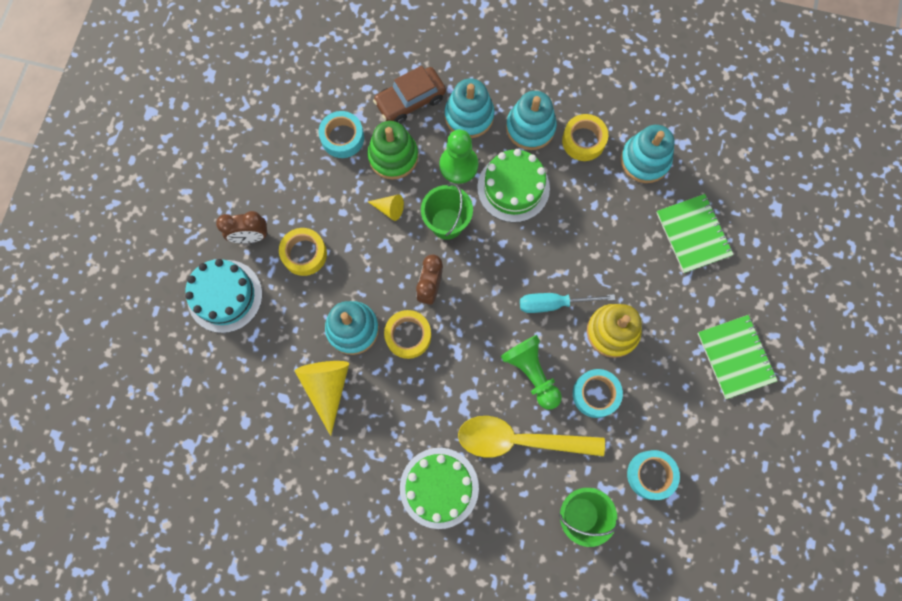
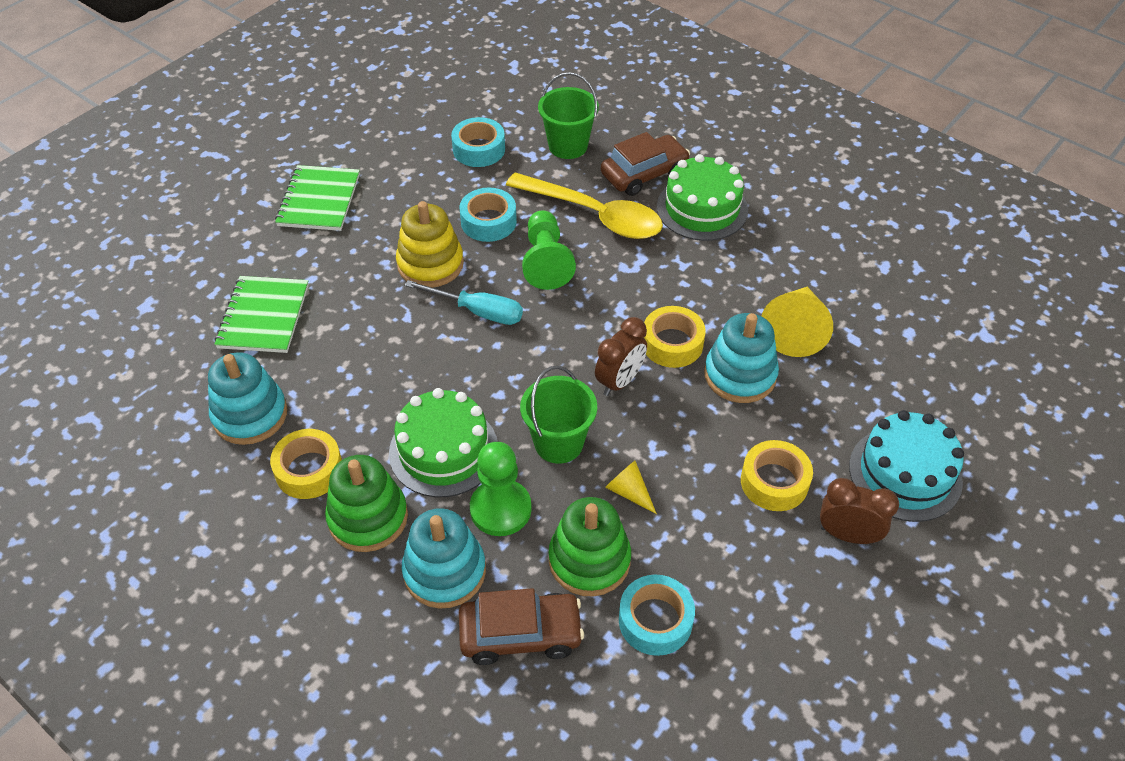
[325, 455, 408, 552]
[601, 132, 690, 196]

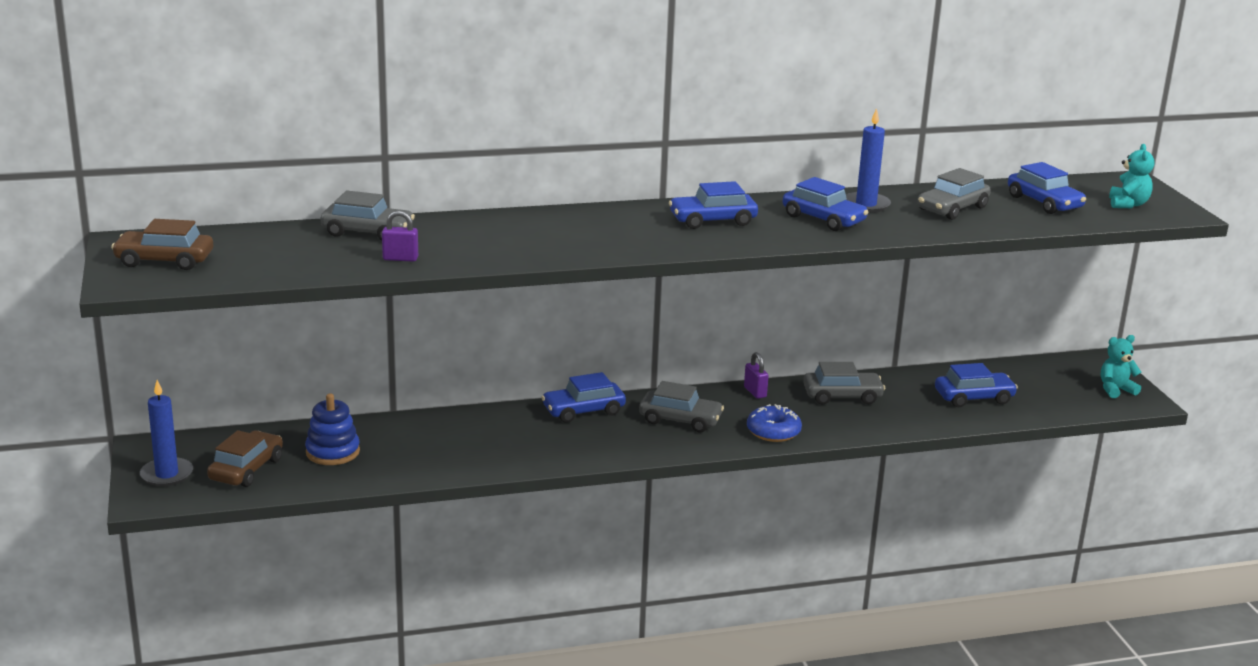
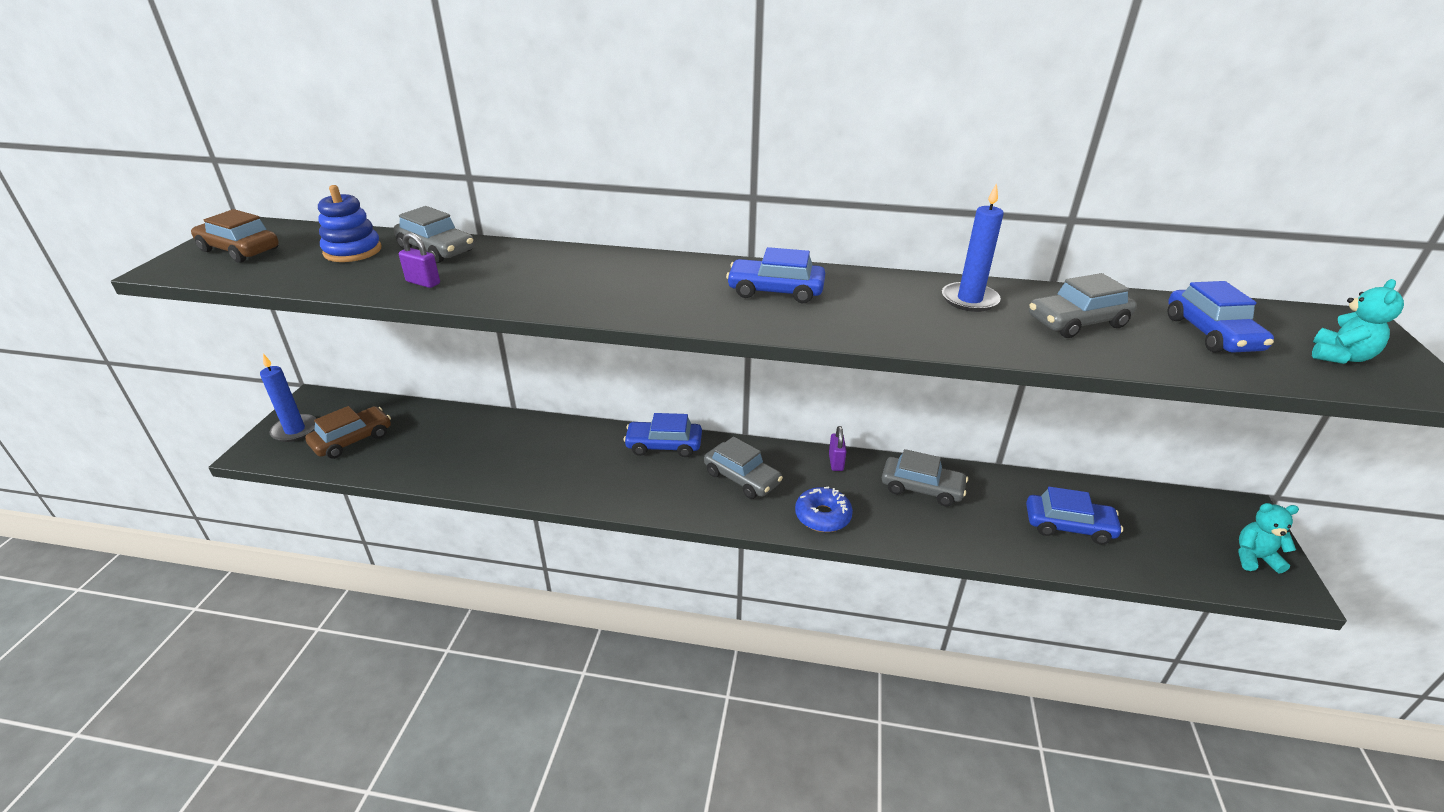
[318, 185, 381, 262]
[783, 177, 868, 231] (first image)

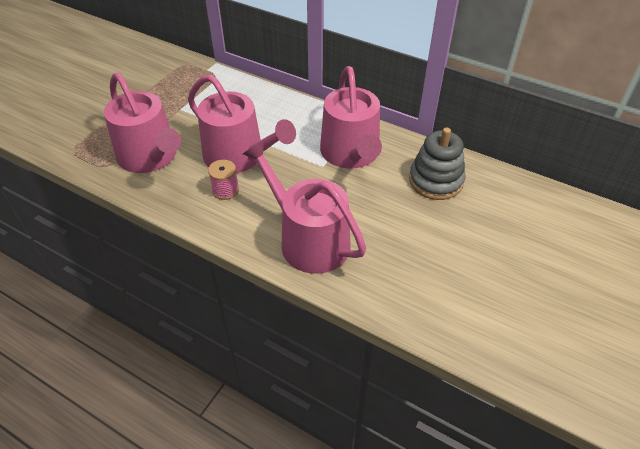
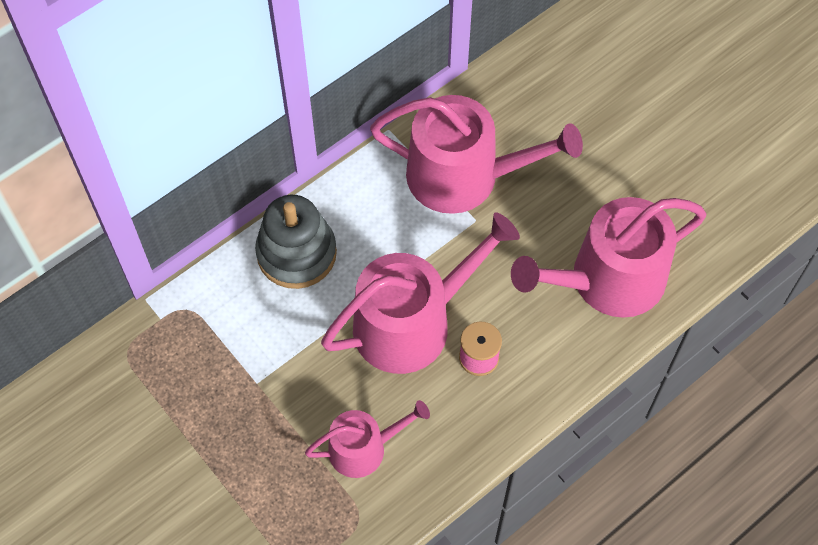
[255, 195, 337, 289]
[305, 400, 430, 478]

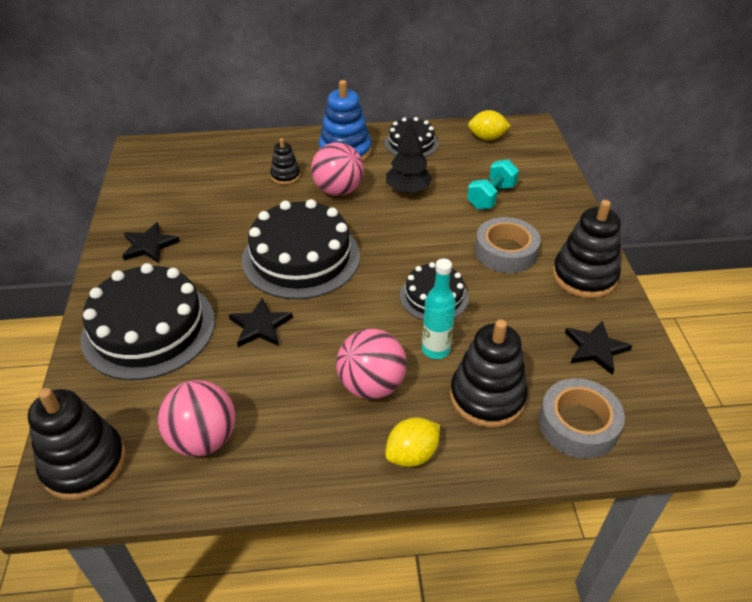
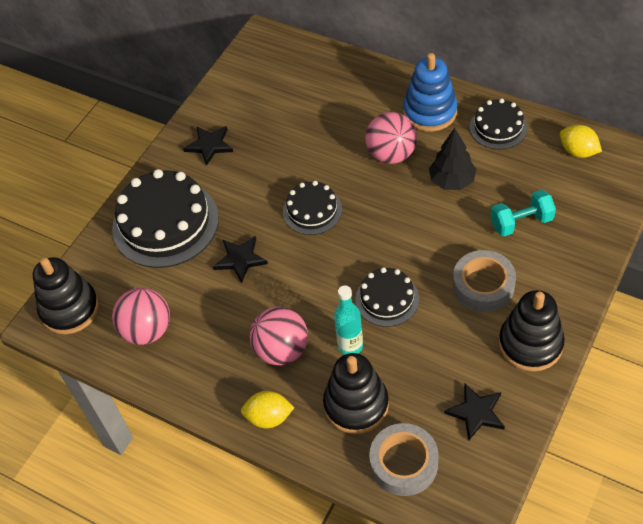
[283, 181, 342, 235]
[270, 138, 301, 185] (first image)

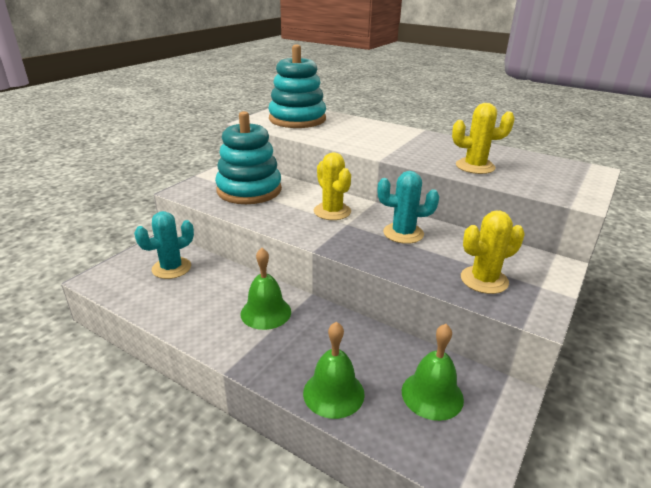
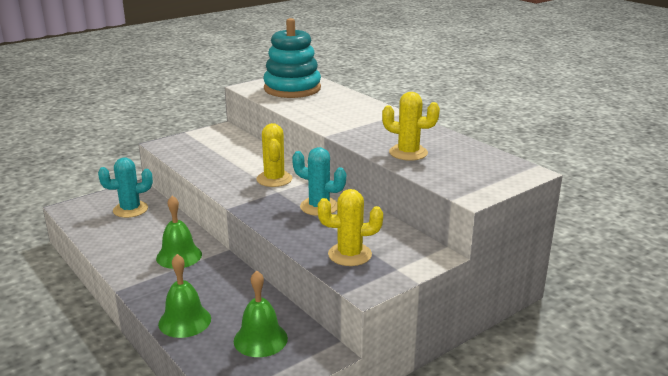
[215, 111, 282, 204] (first image)

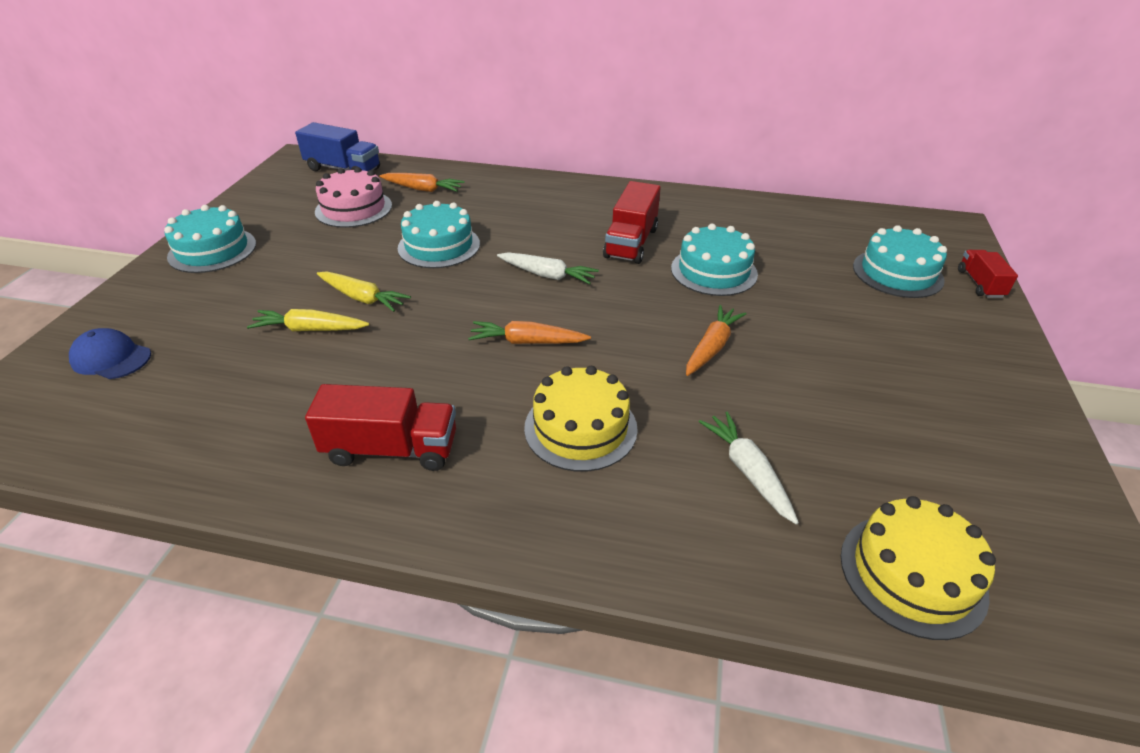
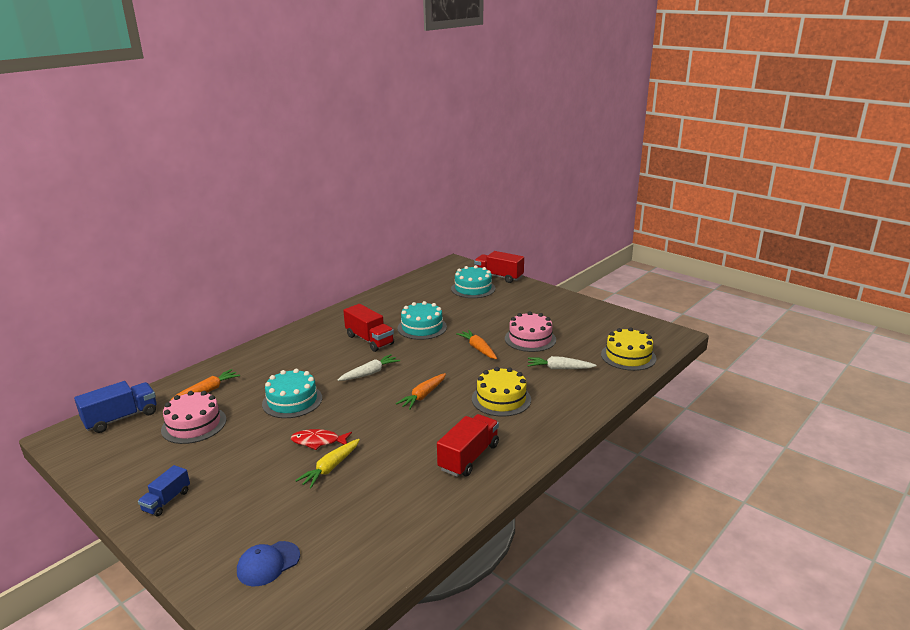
[138, 465, 190, 517]
[291, 429, 352, 450]
[474, 251, 524, 283]
[505, 311, 556, 352]

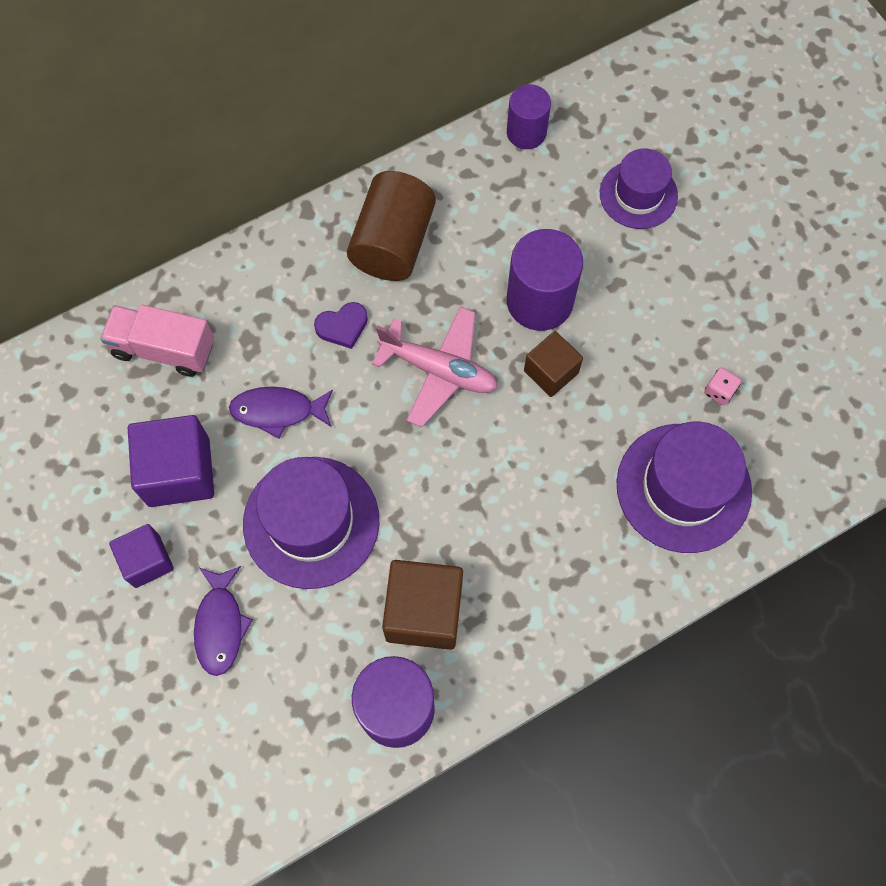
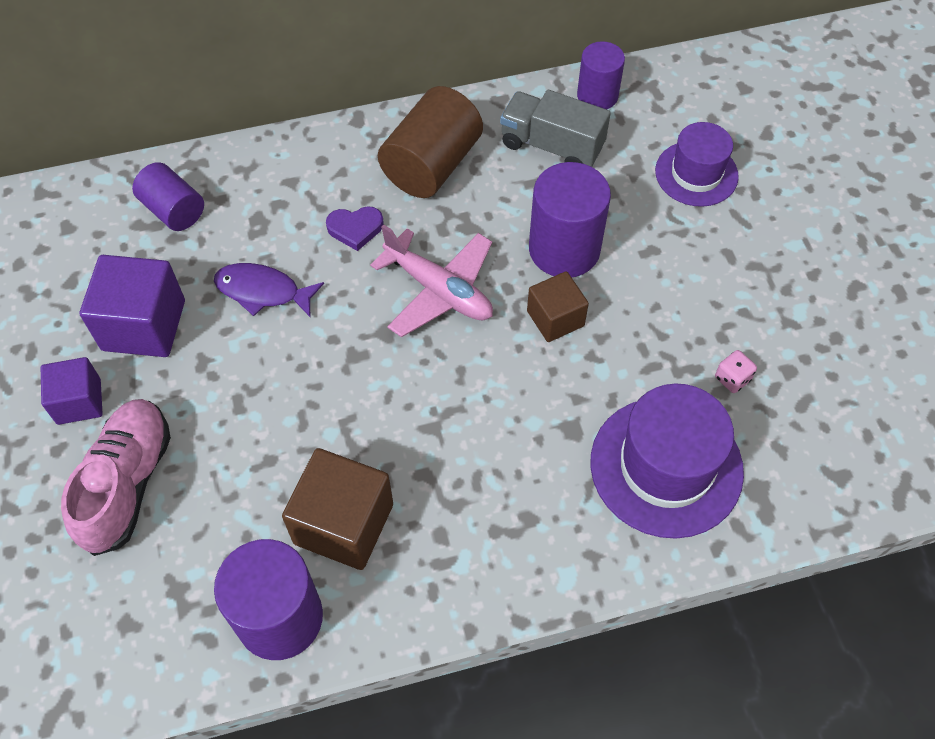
[61, 399, 171, 556]
[132, 162, 204, 231]
[500, 90, 611, 167]
[243, 457, 379, 589] (first image)

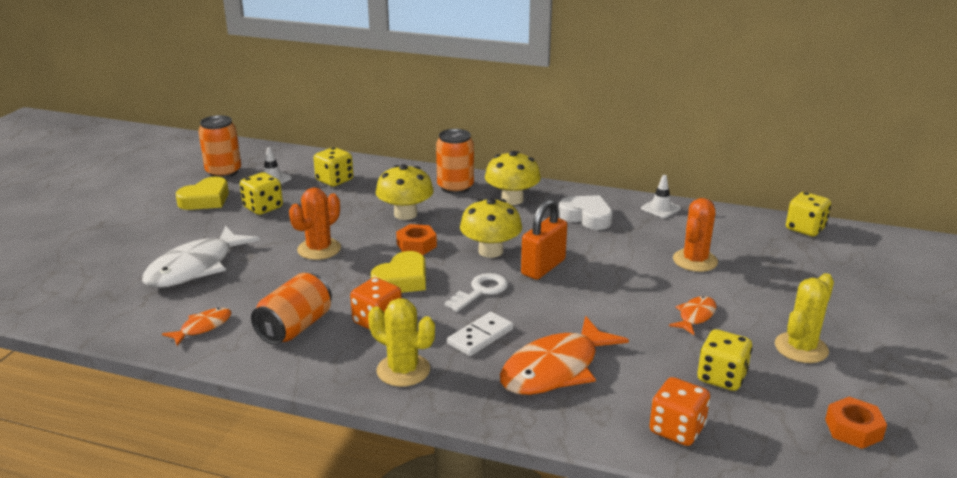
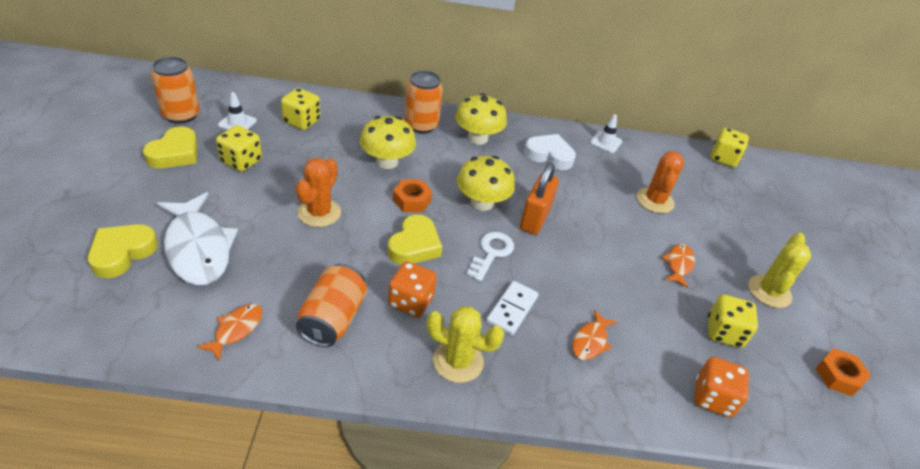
[88, 224, 158, 278]
[157, 192, 238, 285]
[572, 309, 617, 360]

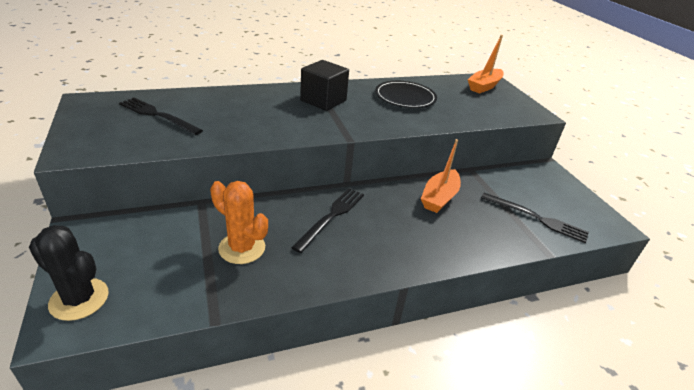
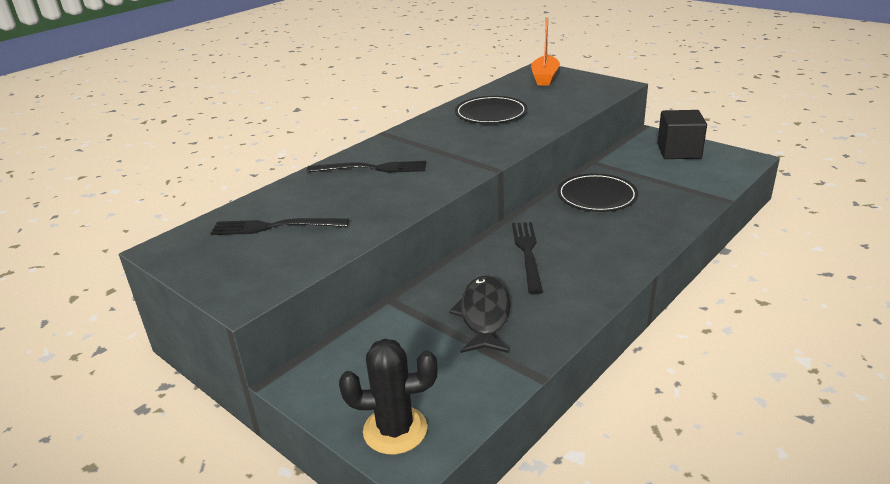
[307, 161, 426, 173]
[449, 276, 511, 353]
[557, 173, 638, 212]
[657, 110, 707, 159]

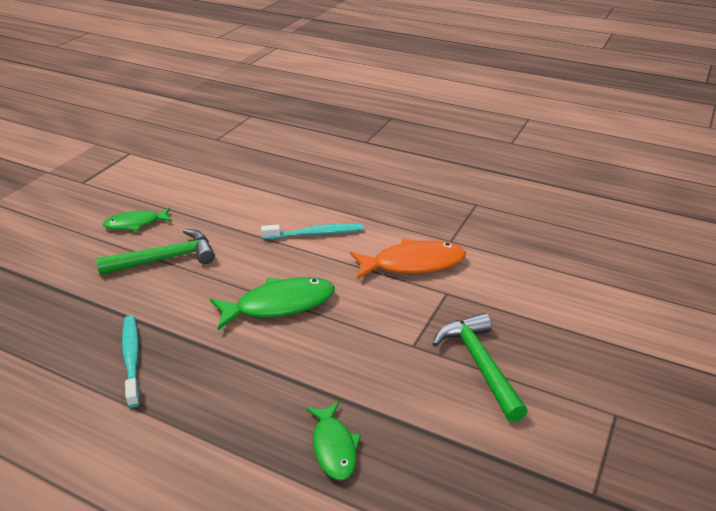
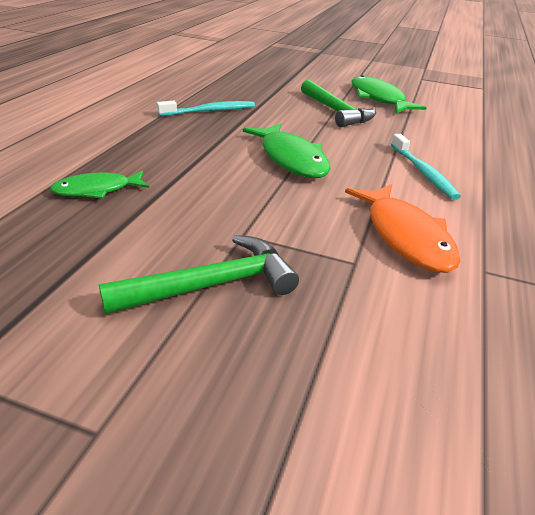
[351, 75, 427, 113]

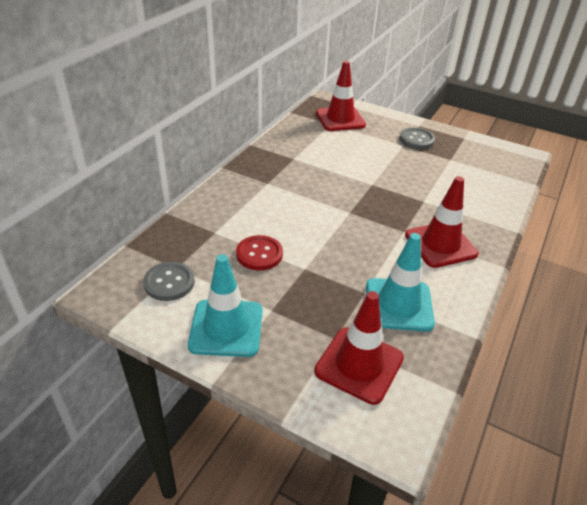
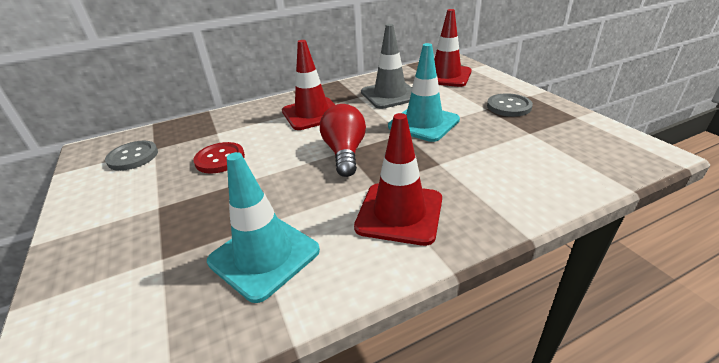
[282, 40, 335, 130]
[320, 104, 366, 177]
[361, 24, 412, 109]
[388, 43, 460, 142]

